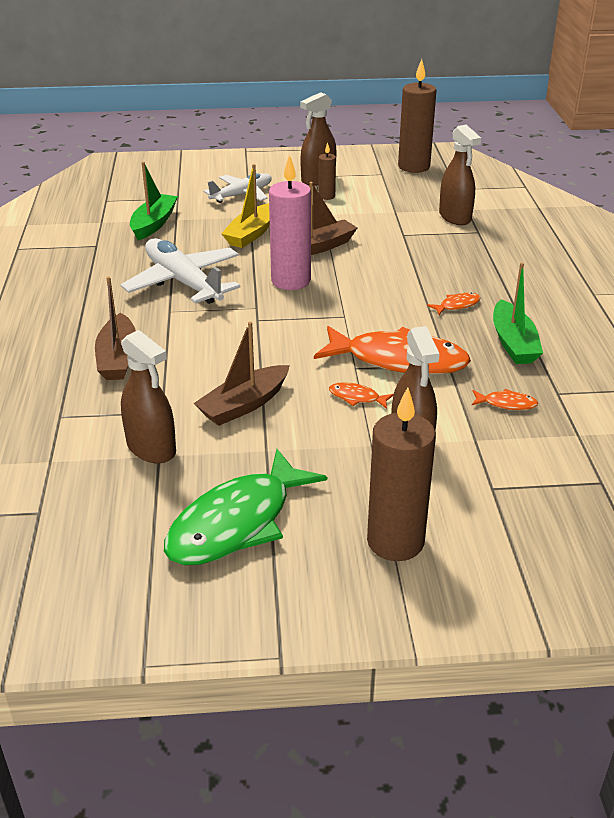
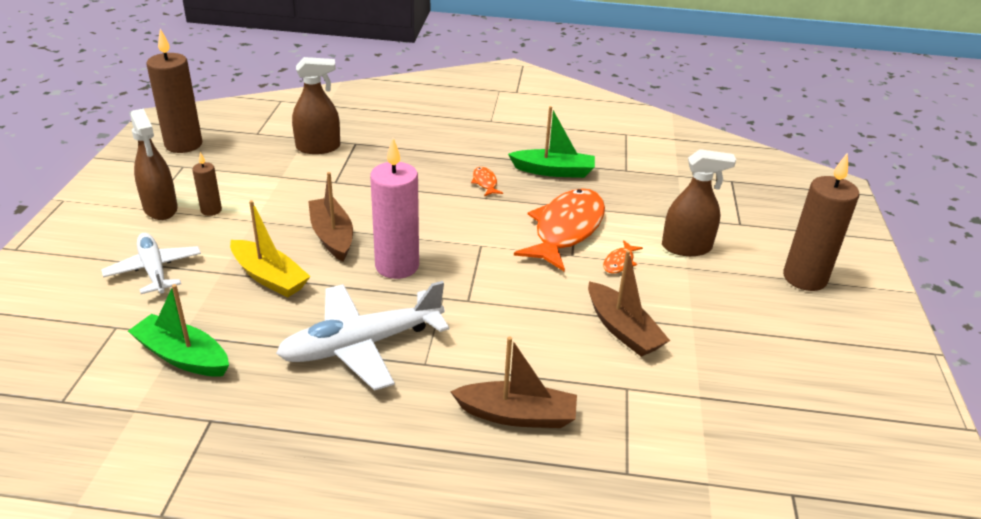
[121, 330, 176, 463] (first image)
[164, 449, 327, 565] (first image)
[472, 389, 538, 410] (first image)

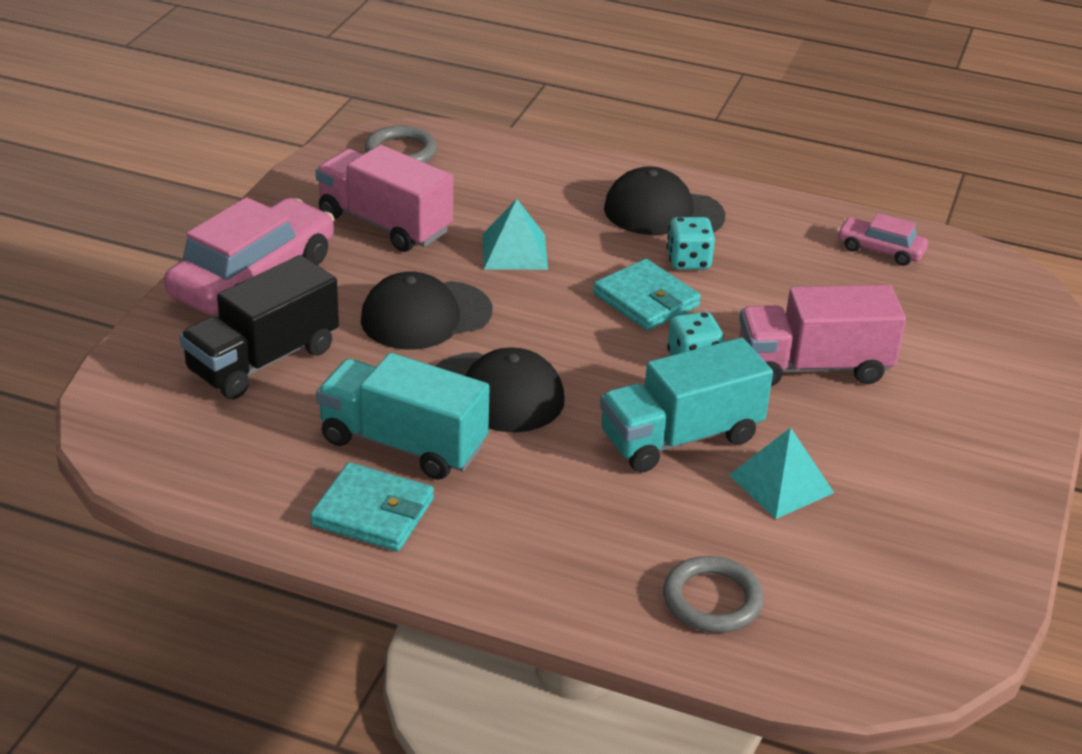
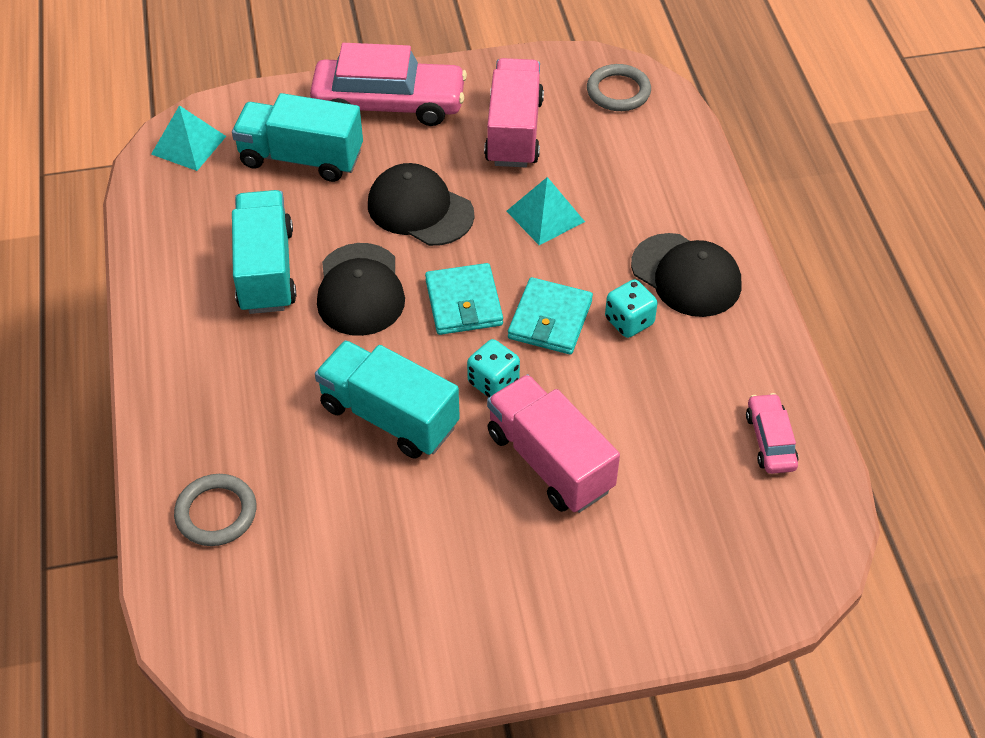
[151, 105, 226, 171]
[232, 93, 363, 182]
[425, 263, 503, 335]
[631, 233, 741, 317]

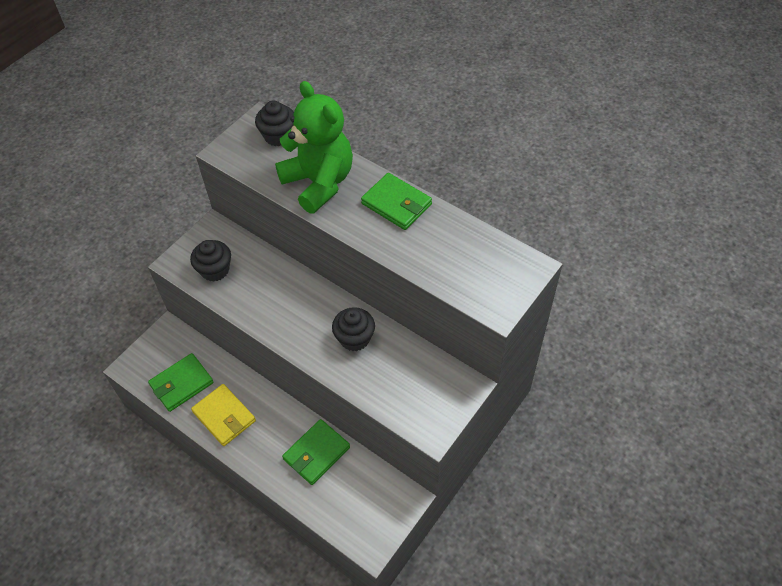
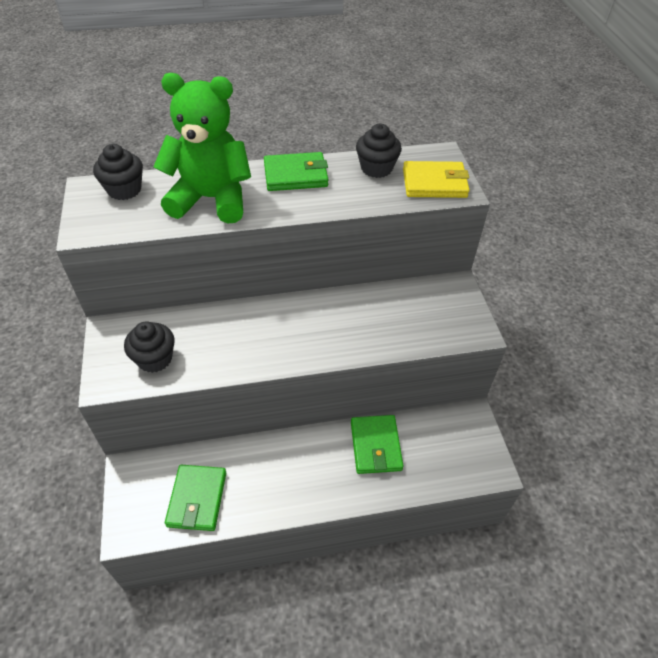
[356, 124, 402, 178]
[403, 161, 469, 198]

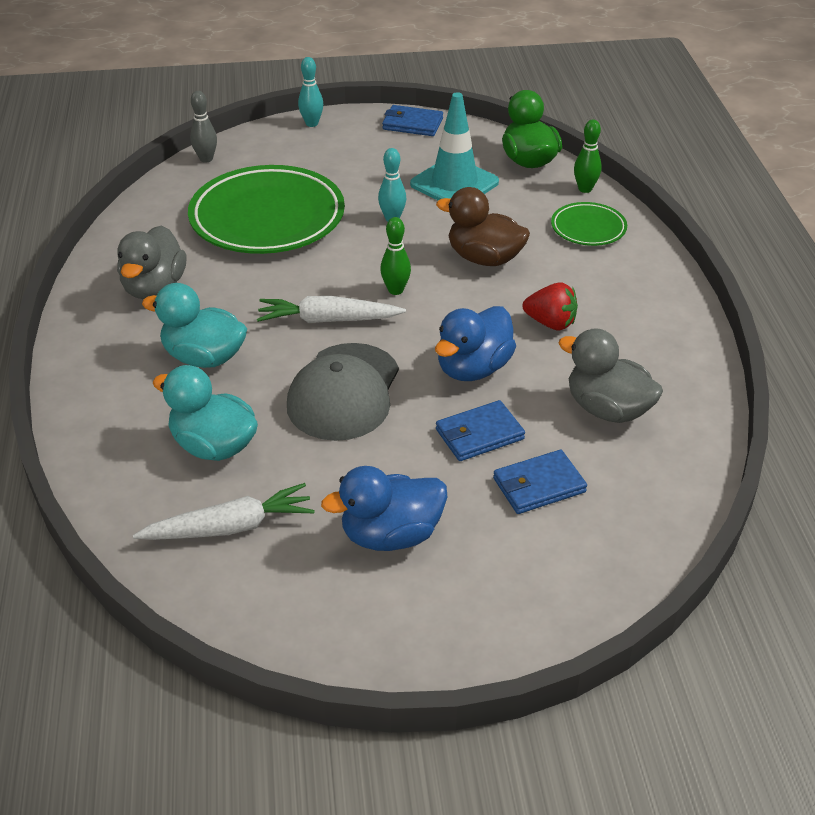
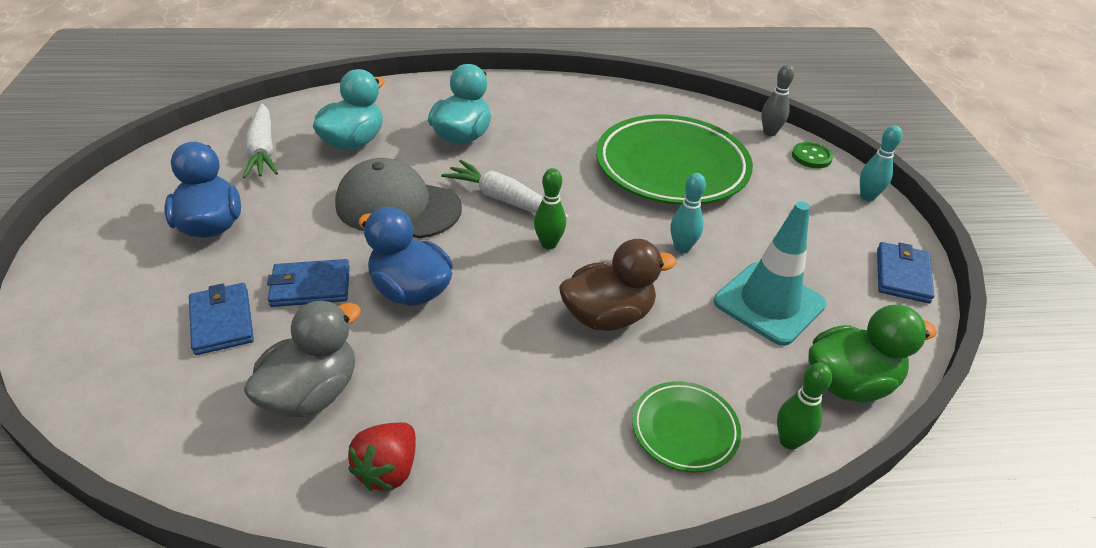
[267, 259, 350, 307]
[348, 423, 416, 491]
[441, 160, 569, 219]
[559, 239, 677, 331]
[792, 142, 833, 168]
[117, 225, 187, 299] (first image)

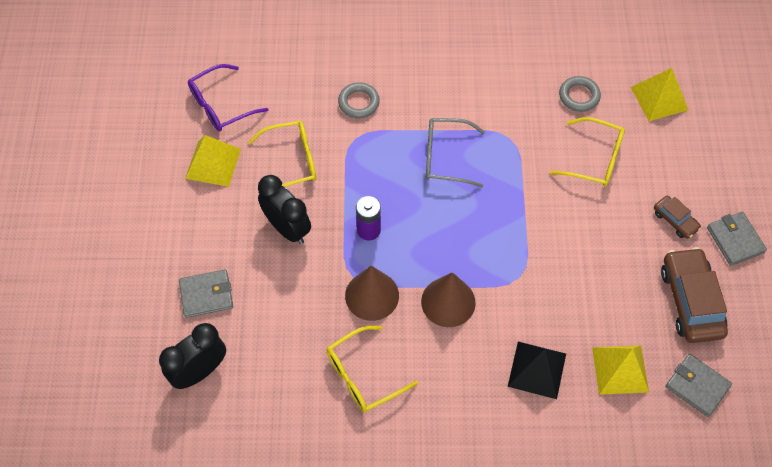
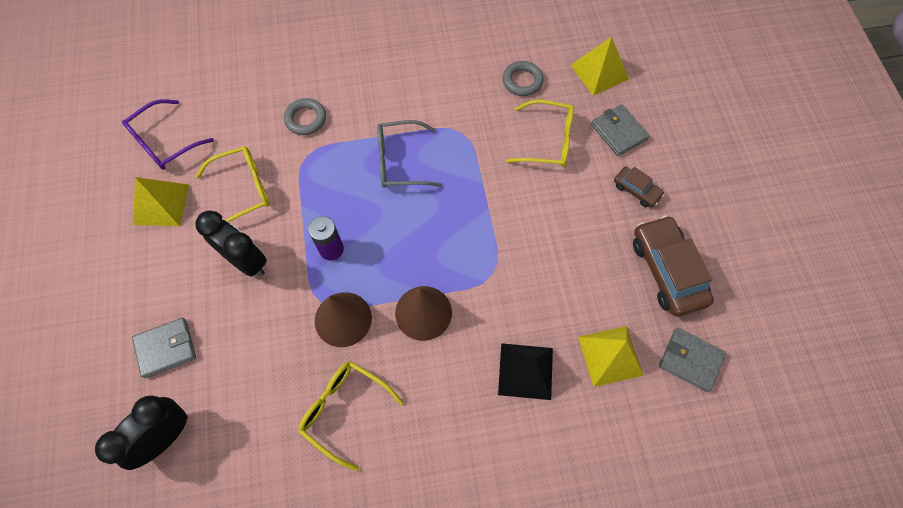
[298, 361, 404, 471]
[591, 104, 650, 156]

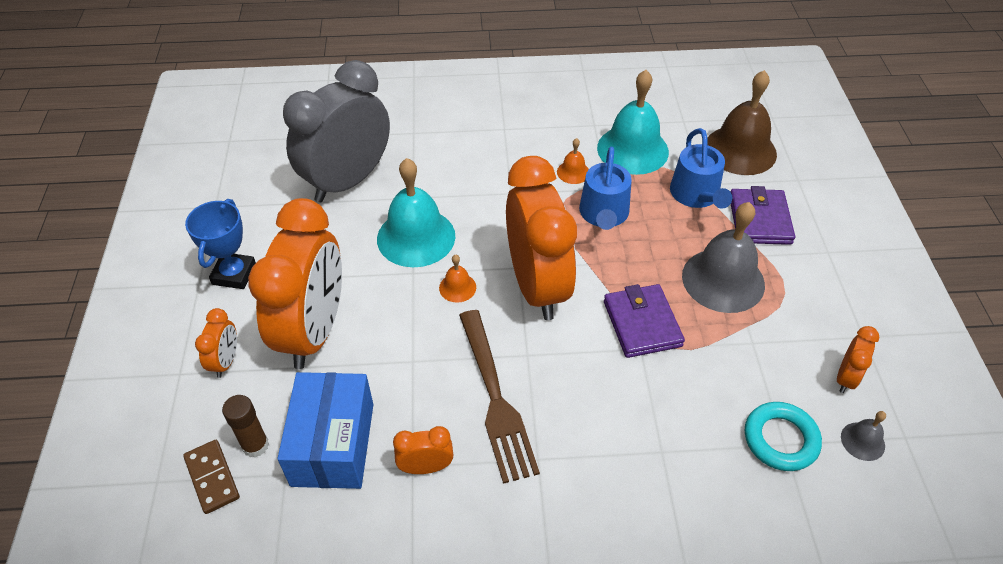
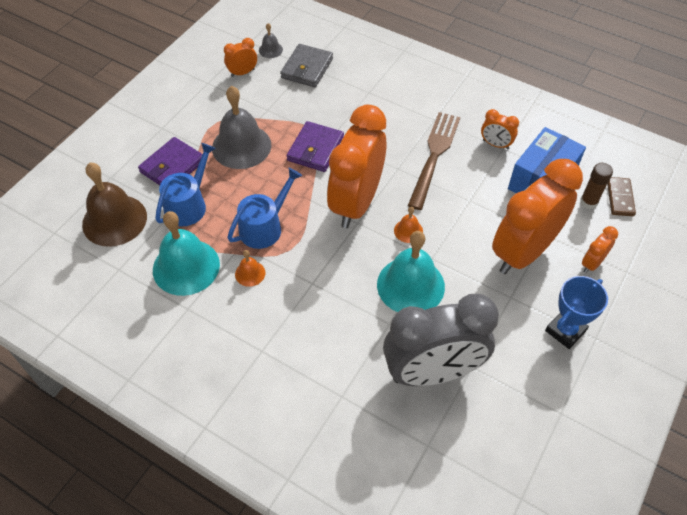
[280, 44, 333, 87]

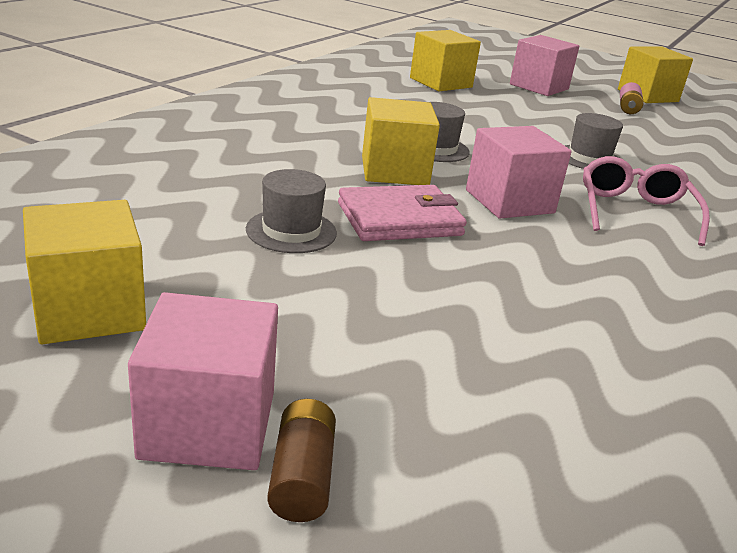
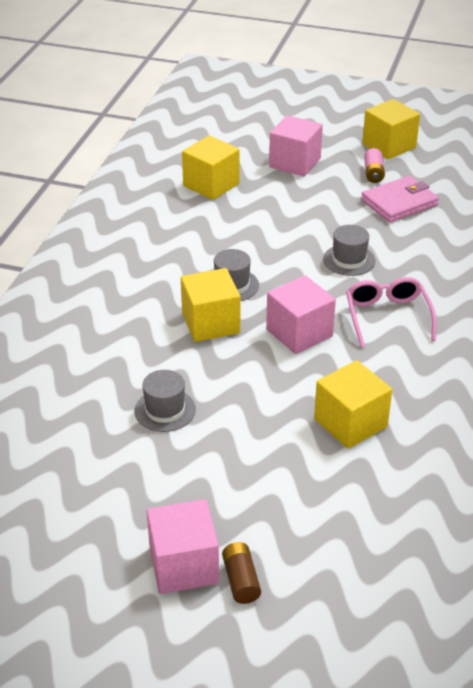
[314, 360, 392, 449]
[361, 176, 439, 223]

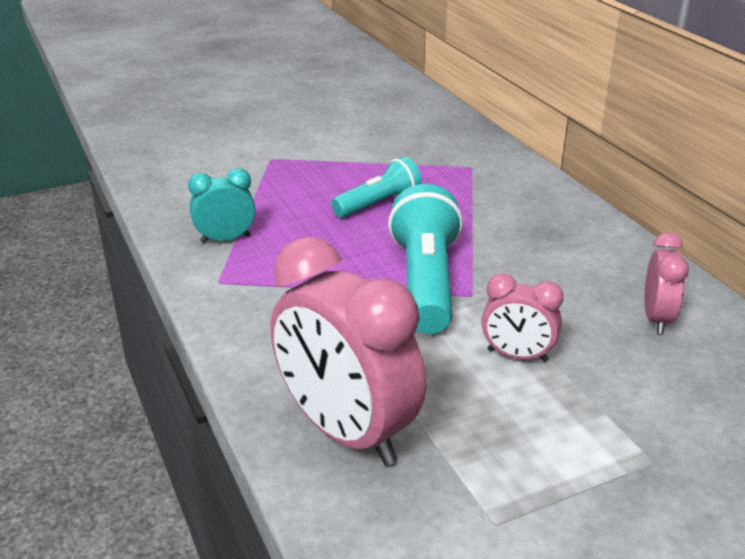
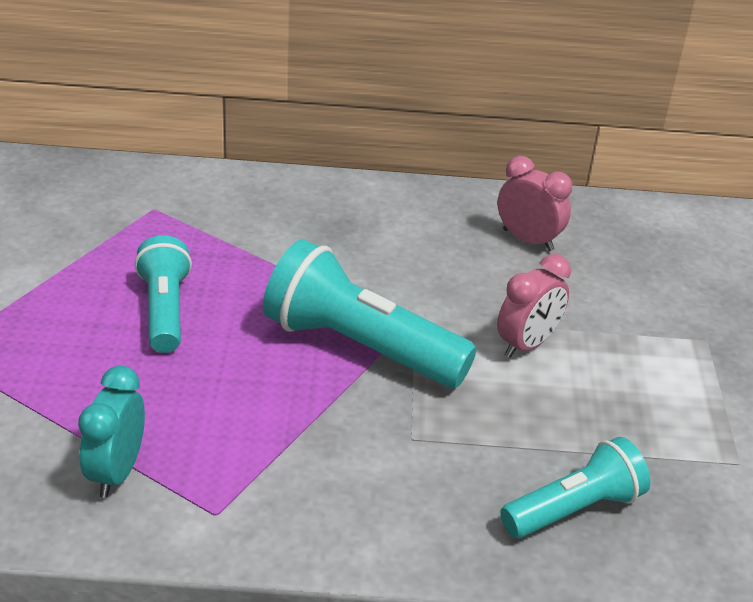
[500, 437, 651, 538]

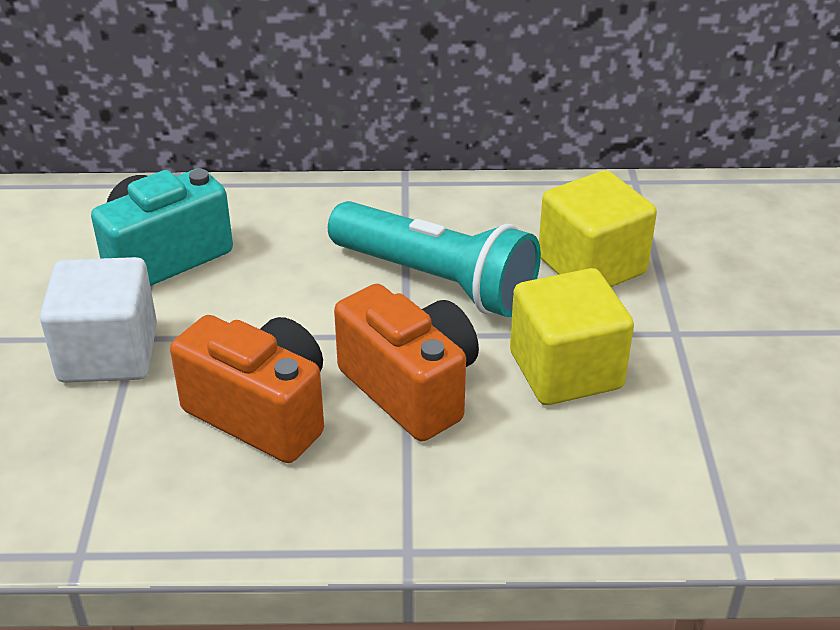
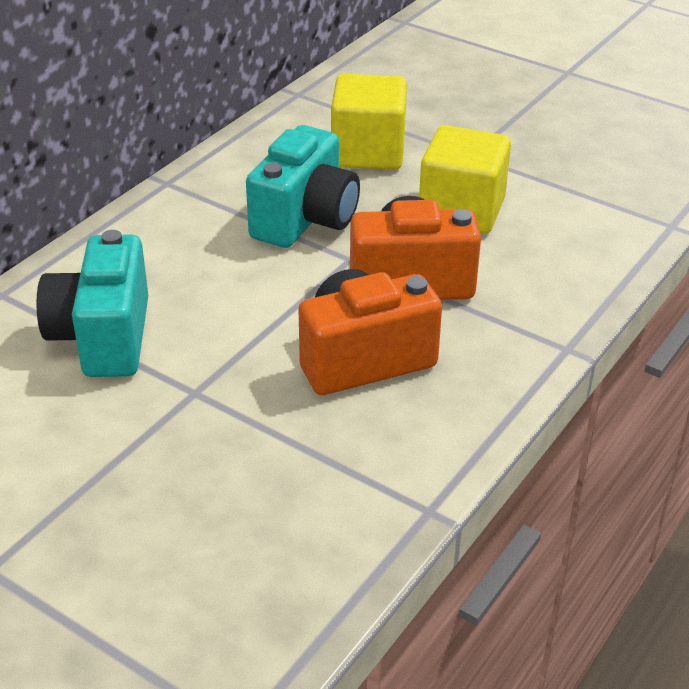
[246, 125, 360, 248]
[40, 257, 157, 383] (first image)

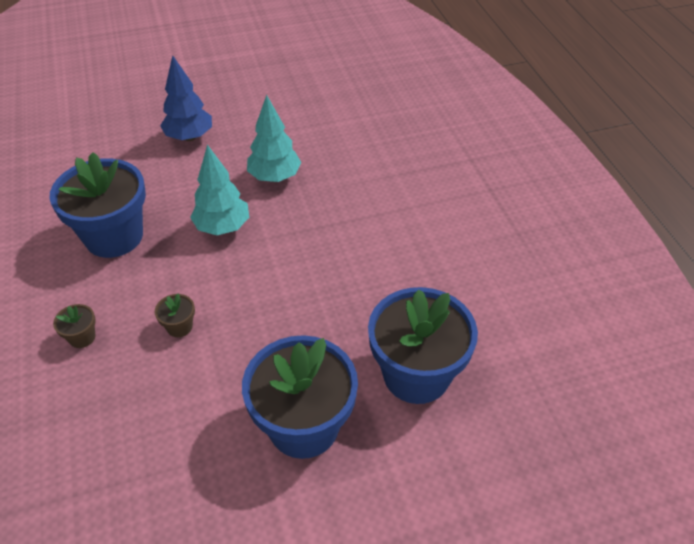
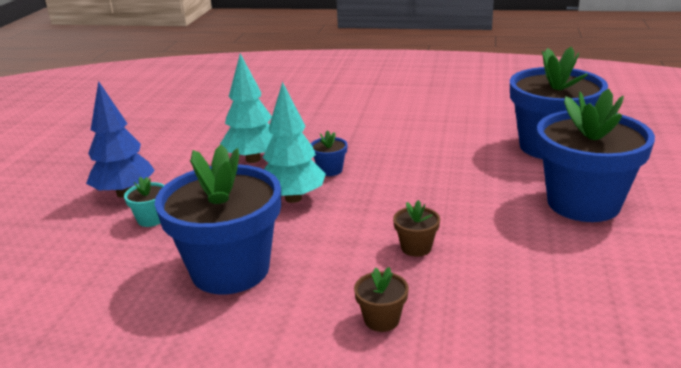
[124, 177, 165, 227]
[311, 130, 347, 176]

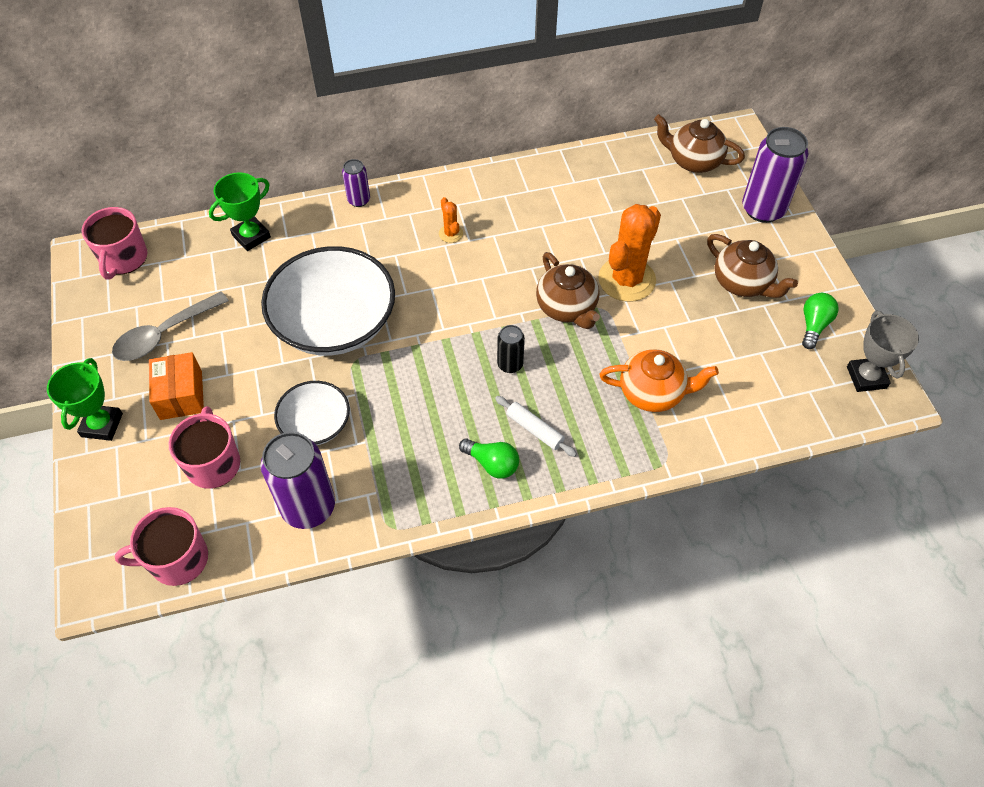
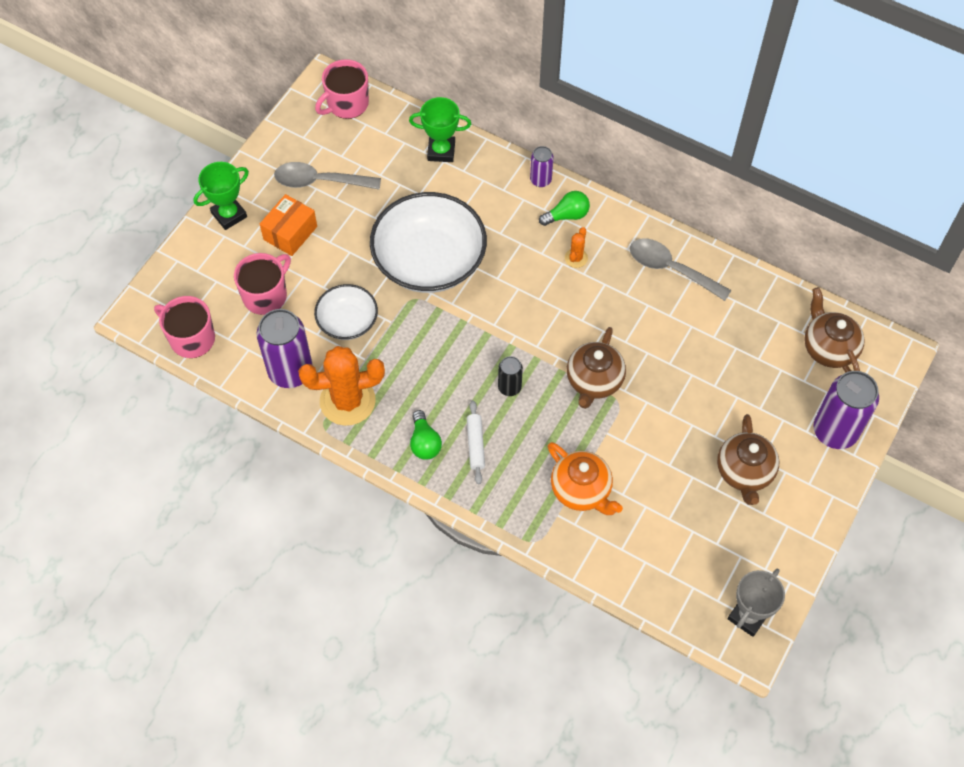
[298, 346, 385, 426]
[539, 191, 590, 226]
[630, 238, 732, 301]

